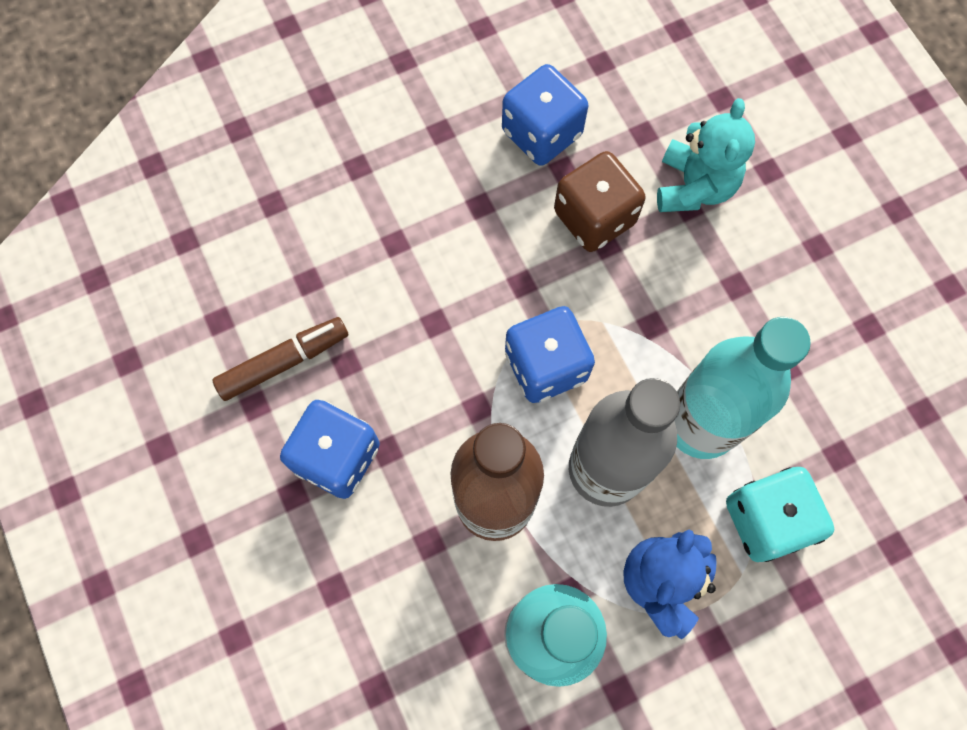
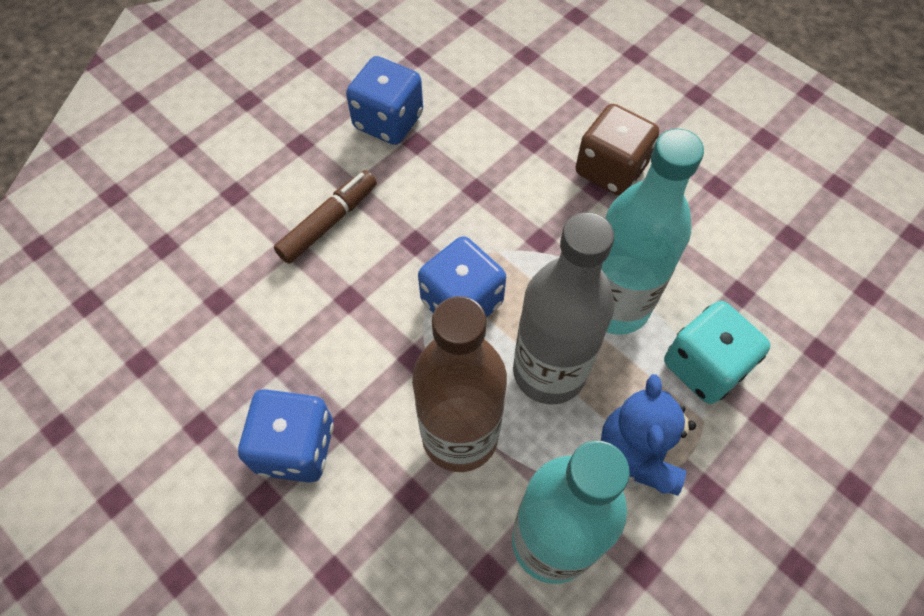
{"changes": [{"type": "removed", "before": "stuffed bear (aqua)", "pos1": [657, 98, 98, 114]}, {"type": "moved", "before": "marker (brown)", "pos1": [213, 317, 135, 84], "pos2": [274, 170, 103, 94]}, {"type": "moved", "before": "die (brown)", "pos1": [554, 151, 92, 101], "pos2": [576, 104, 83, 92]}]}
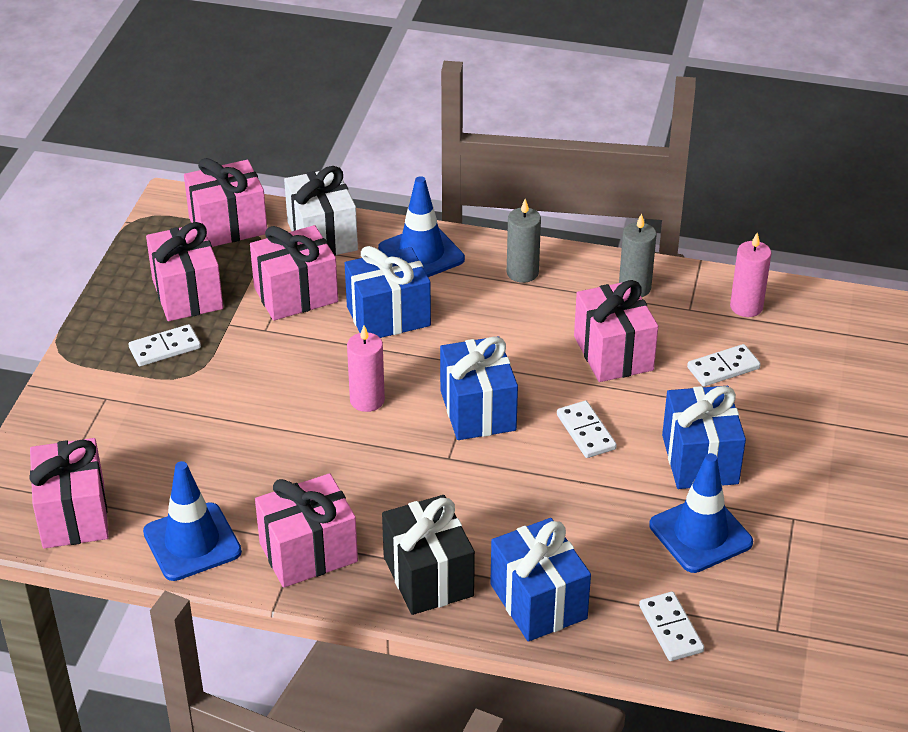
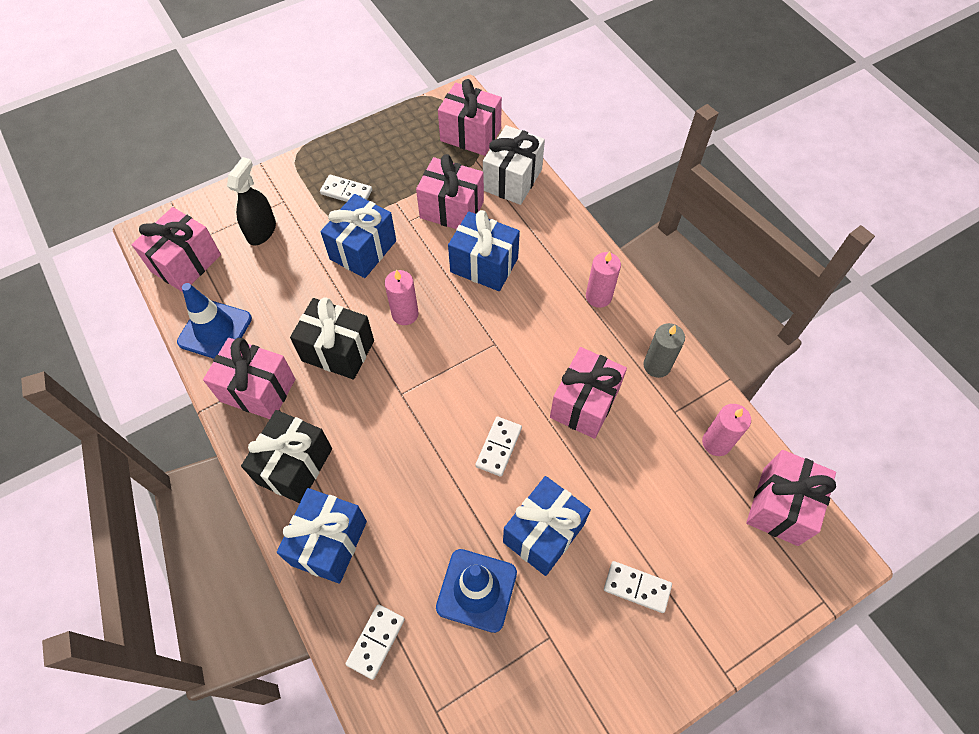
{"changes": [{"type": "removed", "before": "traffic cone (cobalt)", "pos1": [378, 176, 87, 101]}, {"type": "added", "after": "spray cleaner (jet-black)", "pos2": [227, 157, 49, 89]}, {"type": "added", "after": "wrapped gift (jet-black)", "pos2": [290, 297, 84, 82]}, {"type": "moved", "before": "wrapped gift (rosy)", "pos1": [146, 222, 77, 99], "pos2": [746, 450, 90, 96]}, {"type": "moved", "before": "wrapped gift (cobalt)", "pos1": [440, 336, 78, 104], "pos2": [321, 194, 75, 84]}, {"type": "moved", "before": "domino tile (white)", "pos1": [687, 344, 74, 43], "pos2": [604, 561, 68, 52]}, {"type": "recoloured", "before": "candle (grey)", "after": "candle (rosy)", "pos1": [507, 199, 34, 84], "pos2": [586, 252, 35, 56]}]}
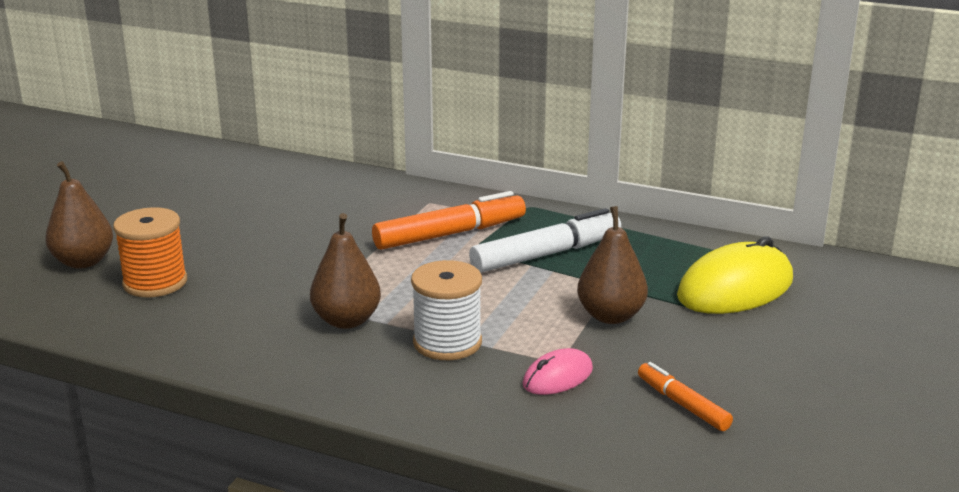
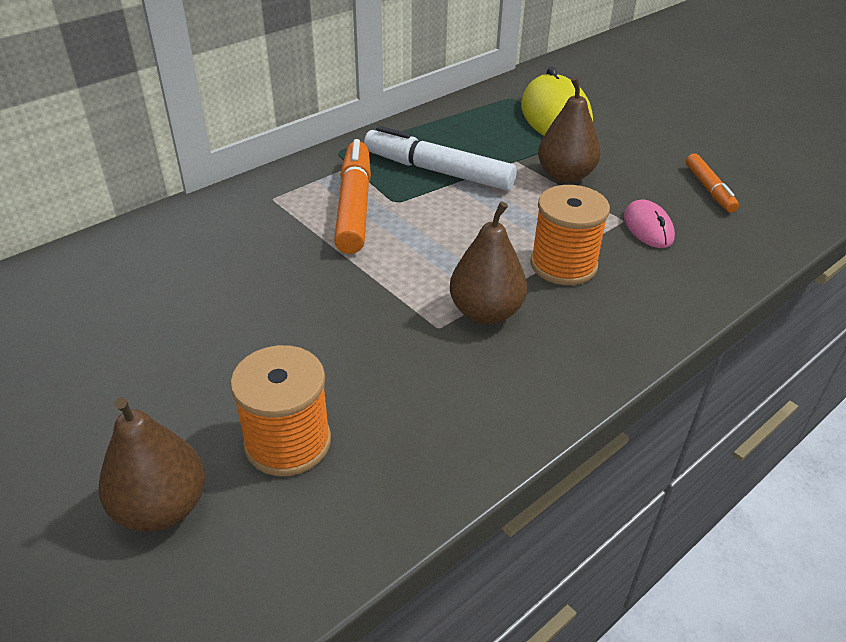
{"changes": [{"type": "recoloured", "before": "spool (white)", "after": "spool (bright orange)", "pos1": [411, 260, 71, 100], "pos2": [530, 185, 80, 100]}, {"type": "turned", "before": "marker (white)", "pos1": [469, 208, 152, 65], "pos2": [364, 126, 153, 65], "turn": -60}, {"type": "turned", "before": "marker (bright orange)", "pos1": [638, 362, 95, 69], "pos2": [686, 154, 53, 59], "turn": -90}]}
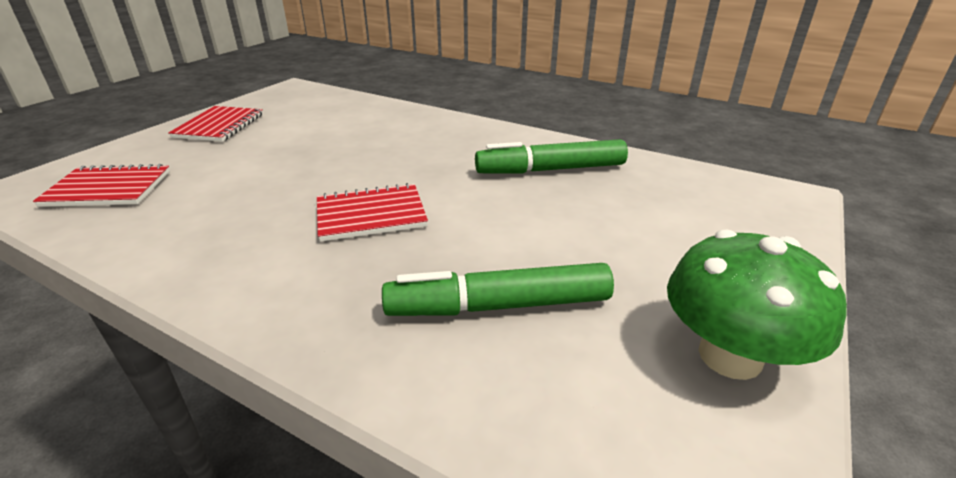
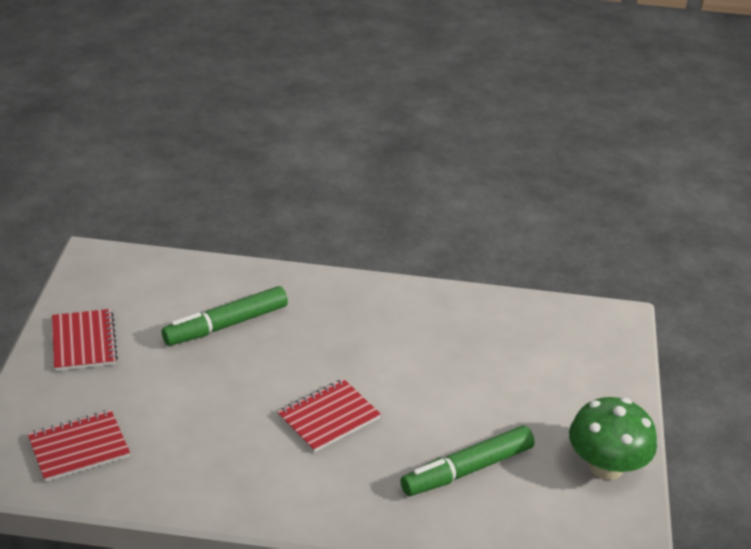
{"changes": [{"type": "moved", "before": "marker (leaf-green)", "pos1": [475, 139, 153, 35], "pos2": [162, 286, 126, 60]}]}
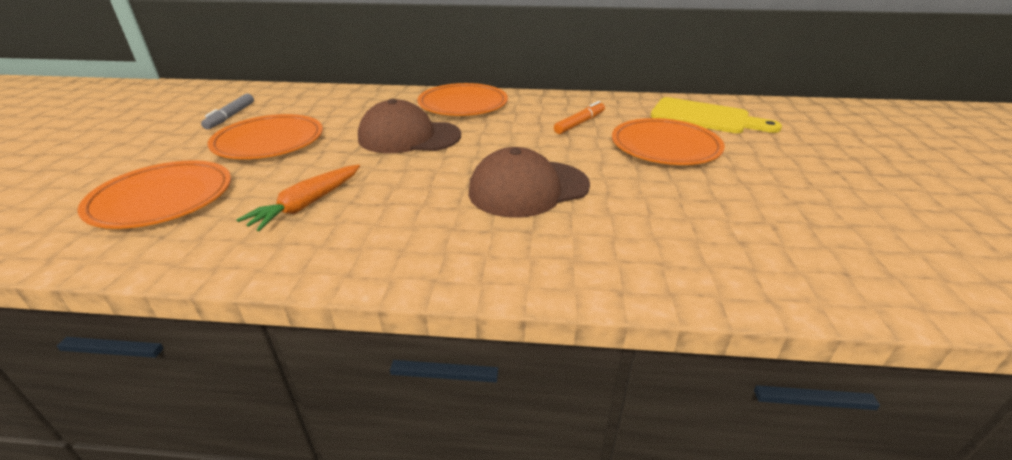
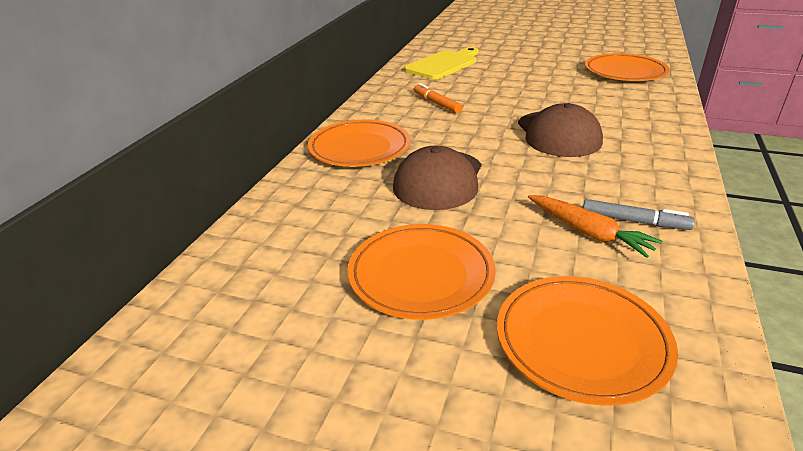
{"changes": [{"type": "moved", "before": "marker (grey)", "pos1": [201, 93, 53, 37], "pos2": [583, 199, 112, 31]}, {"type": "moved", "before": "plate (bright orange)", "pos1": [612, 118, 113, 47], "pos2": [585, 53, 85, 28]}]}
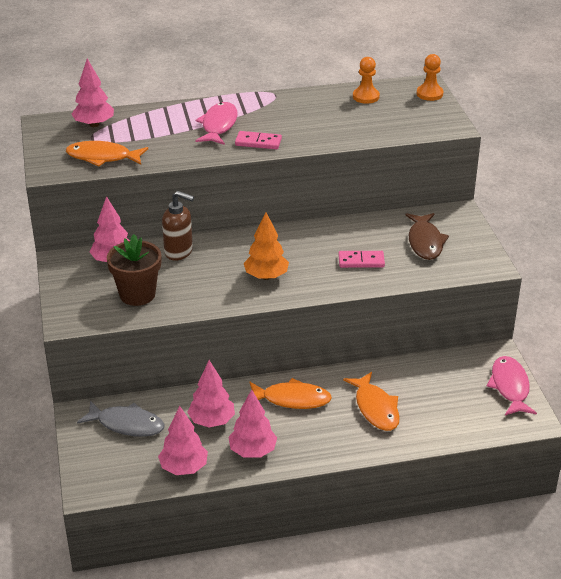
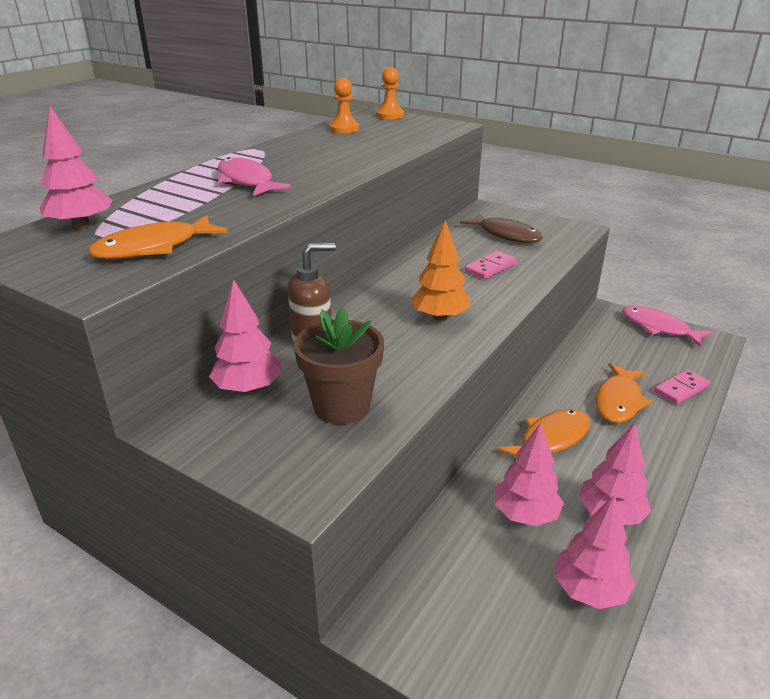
{"changes": [{"type": "removed", "before": "fish (grey)", "pos1": [77, 401, 88, 36]}, {"type": "moved", "before": "domino tile (rosy)", "pos1": [235, 131, 47, 18], "pos2": [654, 370, 56, 34]}, {"type": "turned", "before": "fish (bright orange)", "pos1": [343, 372, 57, 59], "pos2": [595, 363, 57, 60], "turn": 90}]}
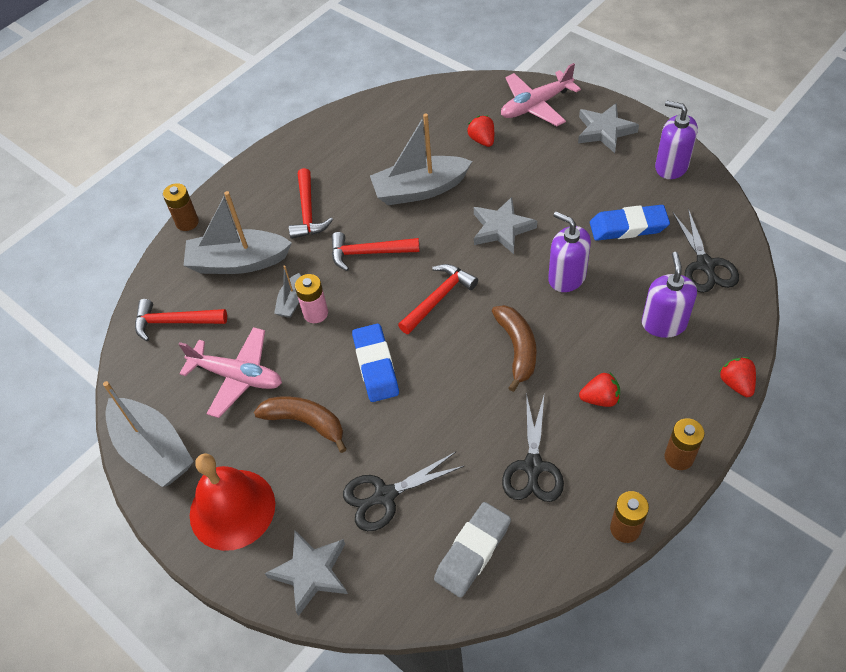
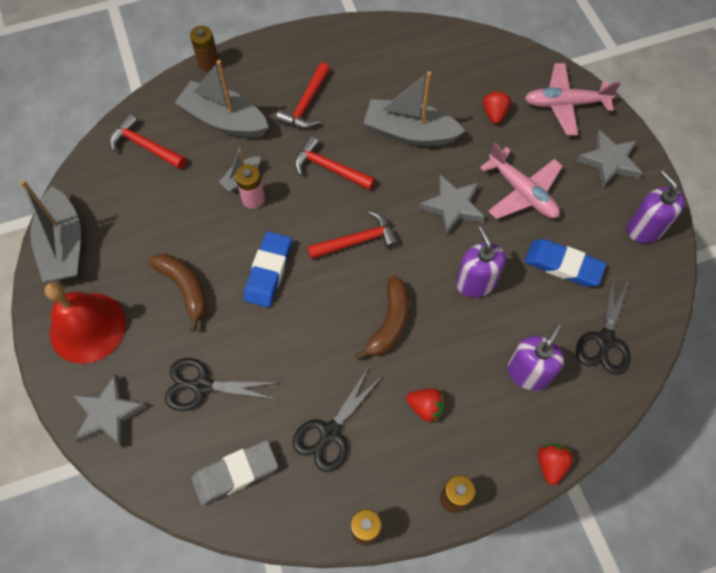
{"changes": [{"type": "moved", "before": "plane (rosy)", "pos1": [179, 327, 103, 91], "pos2": [480, 143, 83, 76]}]}
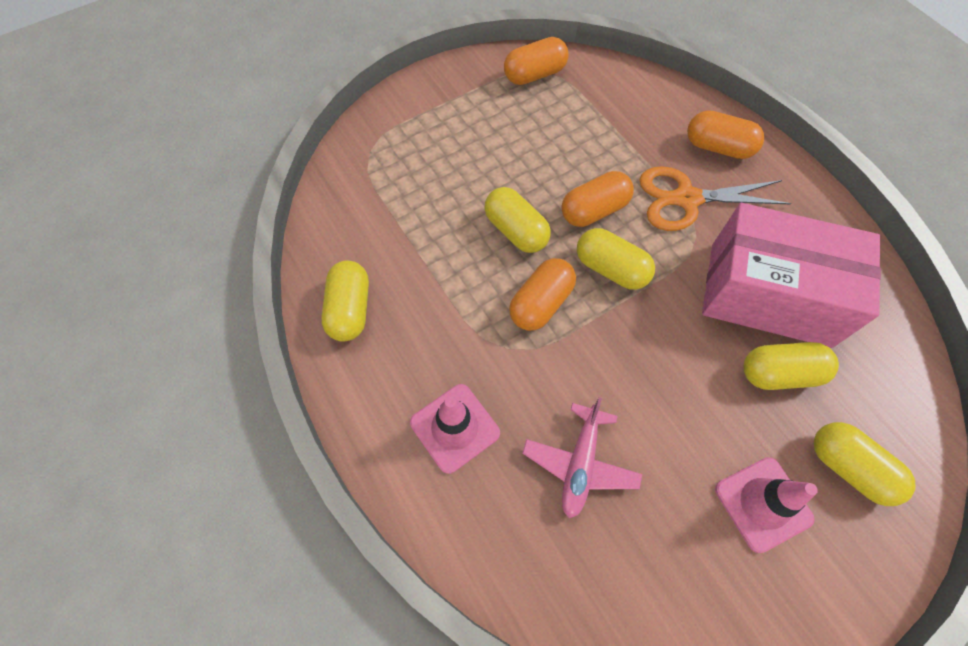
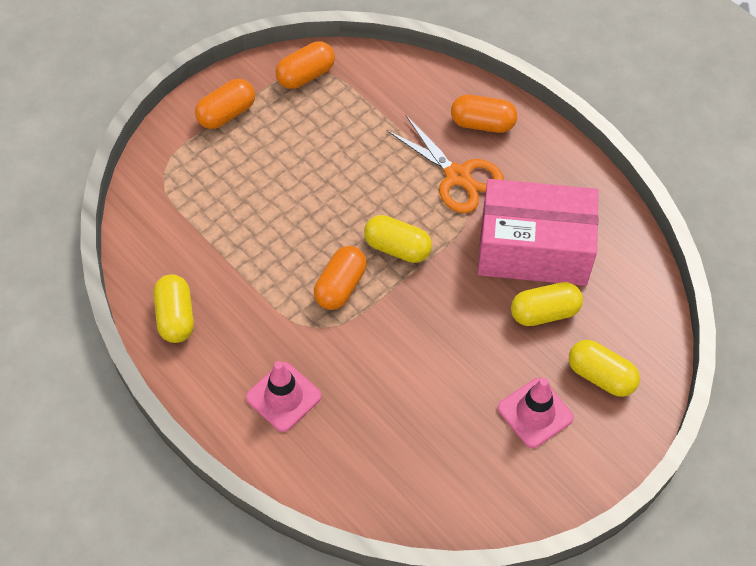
{"changes": [{"type": "removed", "before": "pill shape (golden)", "pos1": [484, 187, 67, 66]}, {"type": "removed", "before": "plane (rosy)", "pos1": [522, 397, 120, 121]}, {"type": "moved", "before": "pill shape (bright orange)", "pos1": [561, 171, 73, 56], "pos2": [195, 79, 60, 50]}, {"type": "turned", "before": "shears (bright orange)", "pos1": [639, 166, 153, 65], "pos2": [386, 114, 118, 99], "turn": -120}]}
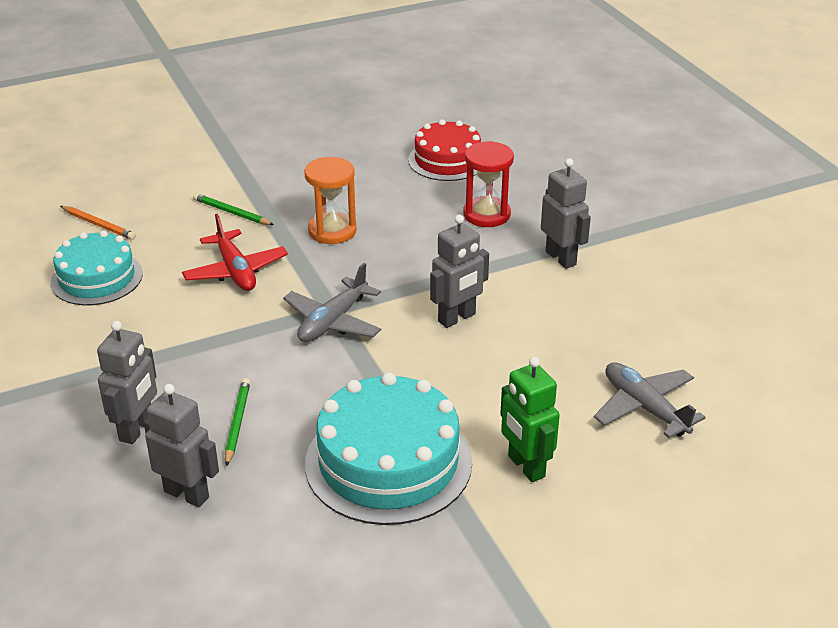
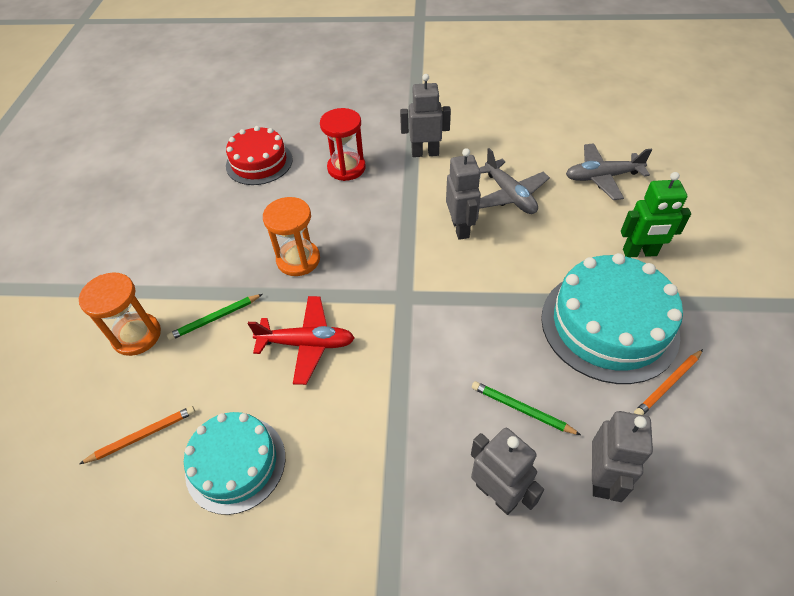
{"changes": [{"type": "added", "after": "sand timer (bright orange)", "pos2": [79, 272, 82, 84]}, {"type": "added", "after": "wooden pencil (bright orange)", "pos2": [634, 349, 69, 66]}, {"type": "moved", "before": "plane (grey)", "pos1": [283, 263, 98, 79], "pos2": [479, 148, 71, 66]}, {"type": "turned", "before": "robot (grey)", "pos1": [144, 384, 75, 123], "pos2": [592, 411, 61, 91], "turn": 135}]}
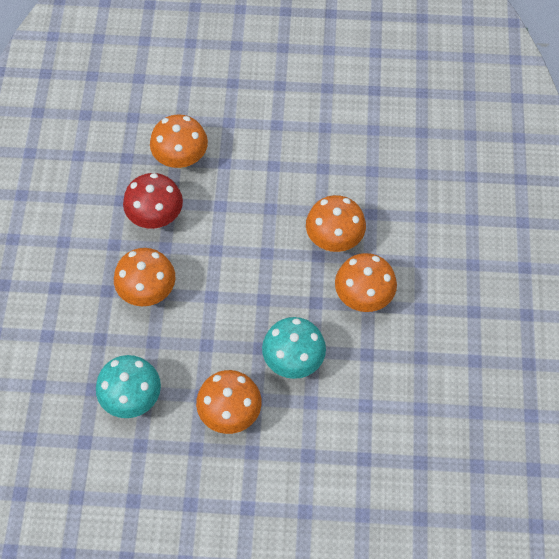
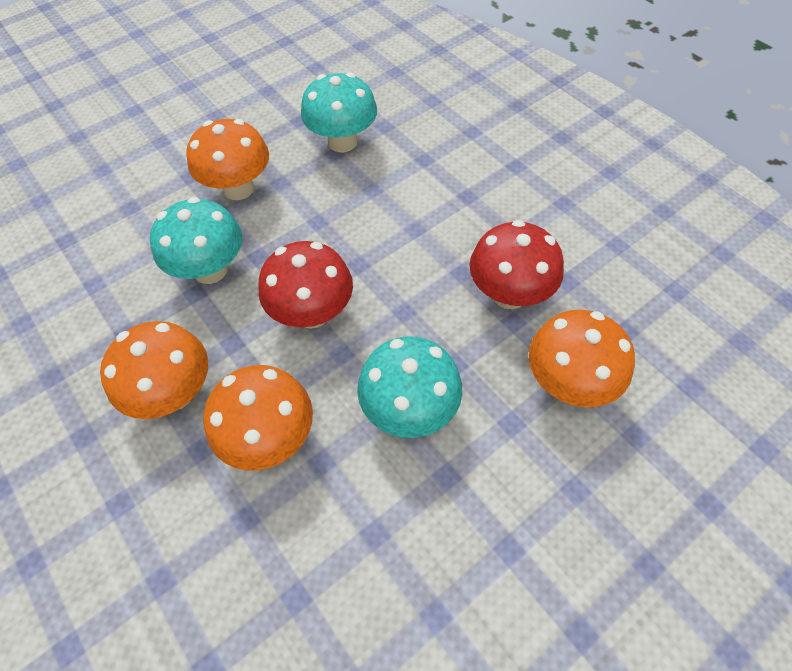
{"changes": [{"type": "removed", "before": "mushroom (bright orange)", "pos1": [114, 248, 62, 58]}, {"type": "added", "after": "mushroom (scarlet)", "pos2": [259, 241, 94, 88]}, {"type": "added", "after": "mushroom (aqua)", "pos2": [357, 336, 105, 102]}]}
